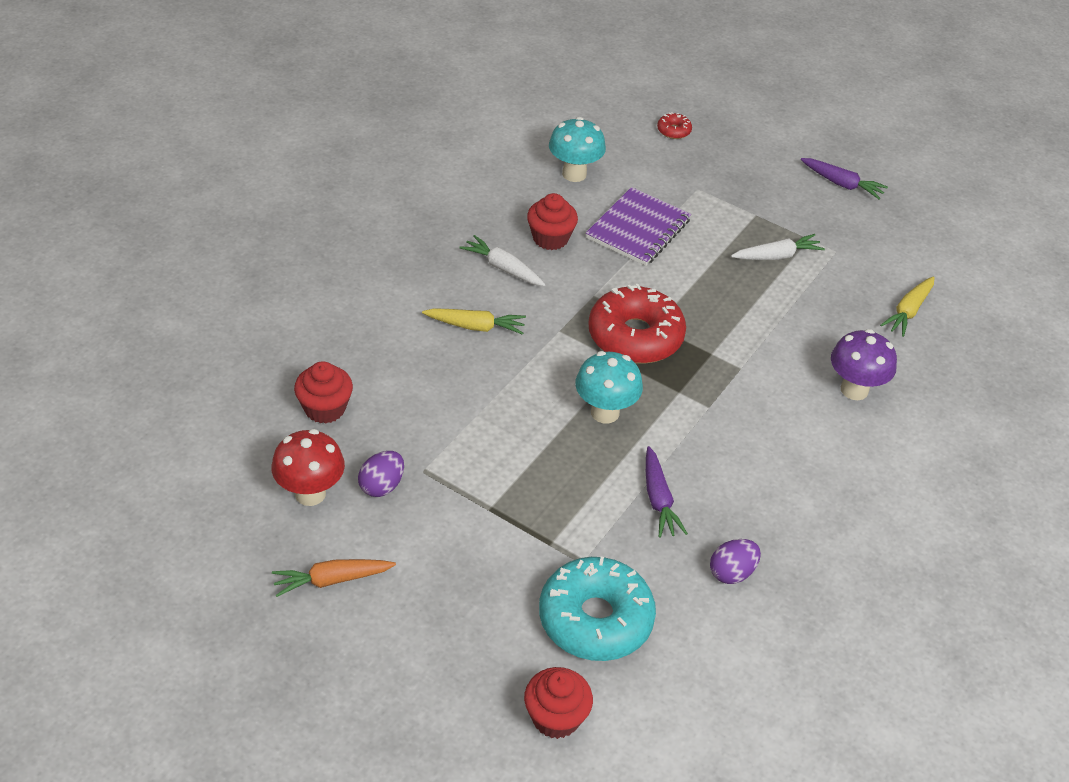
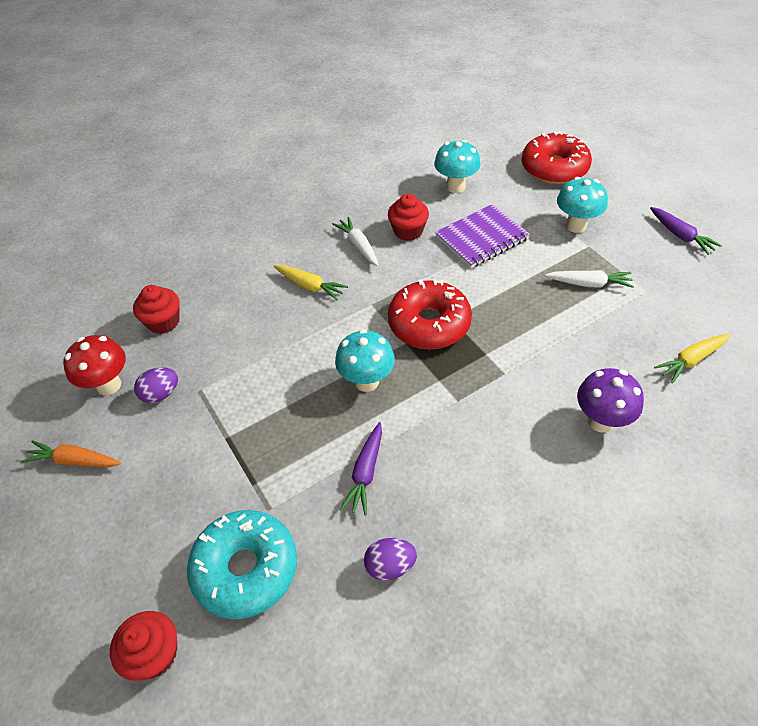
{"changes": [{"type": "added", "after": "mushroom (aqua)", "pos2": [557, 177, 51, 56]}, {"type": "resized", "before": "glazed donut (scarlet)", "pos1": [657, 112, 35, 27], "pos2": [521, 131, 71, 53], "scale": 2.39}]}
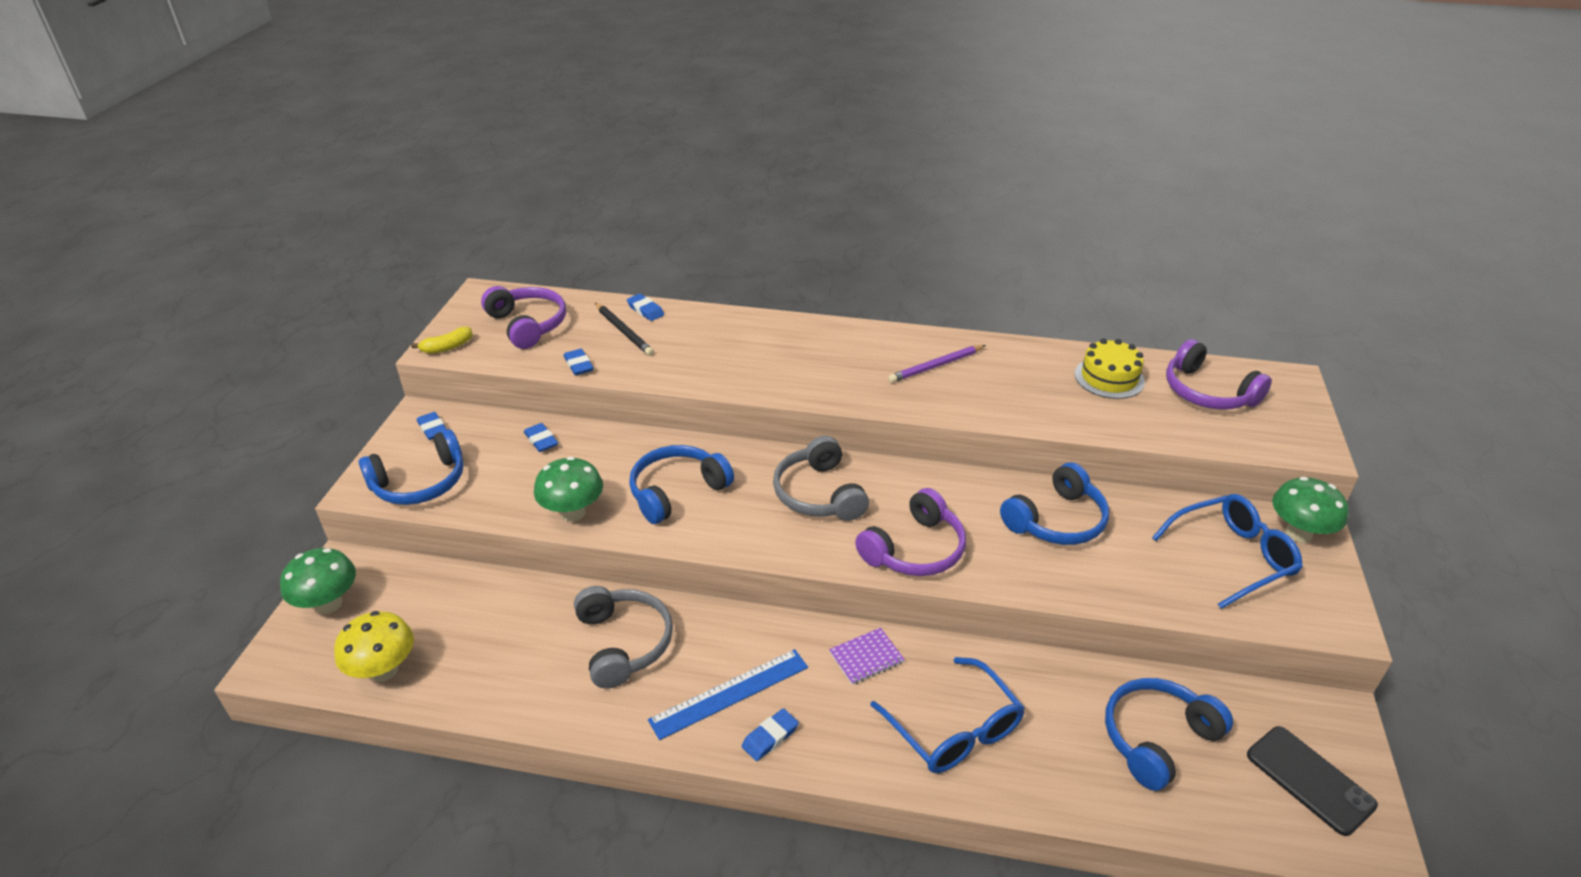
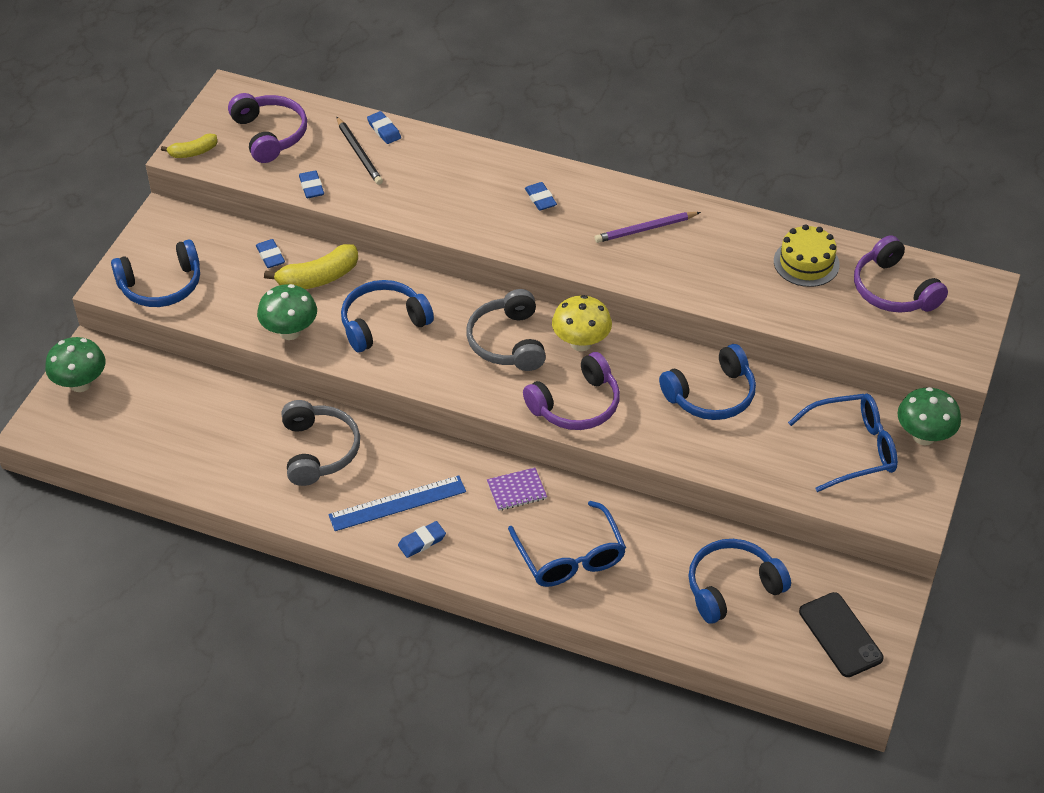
{"changes": [{"type": "added", "after": "toy banana (golden)", "pos2": [264, 244, 94, 45]}, {"type": "moved", "before": "mushroom (golden)", "pos1": [334, 611, 80, 71], "pos2": [552, 295, 60, 56]}, {"type": "moved", "before": "gum eraser (cobalt)", "pos1": [417, 412, 30, 28], "pos2": [525, 182, 32, 29]}]}
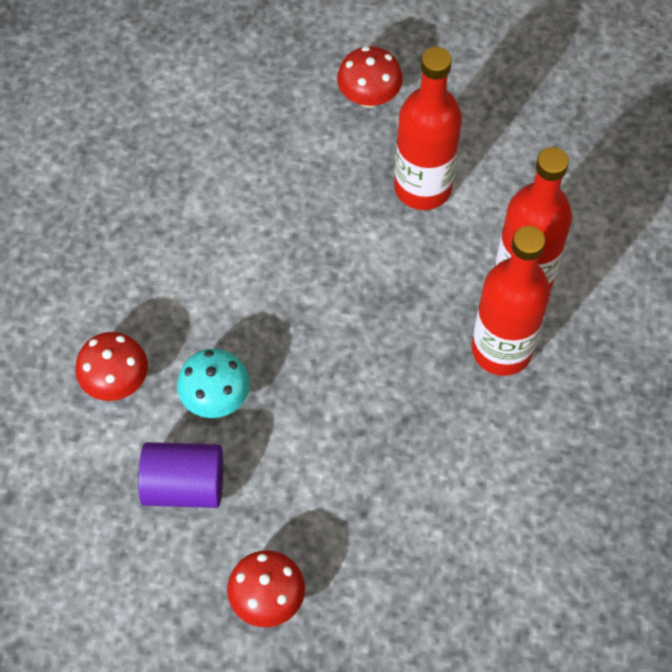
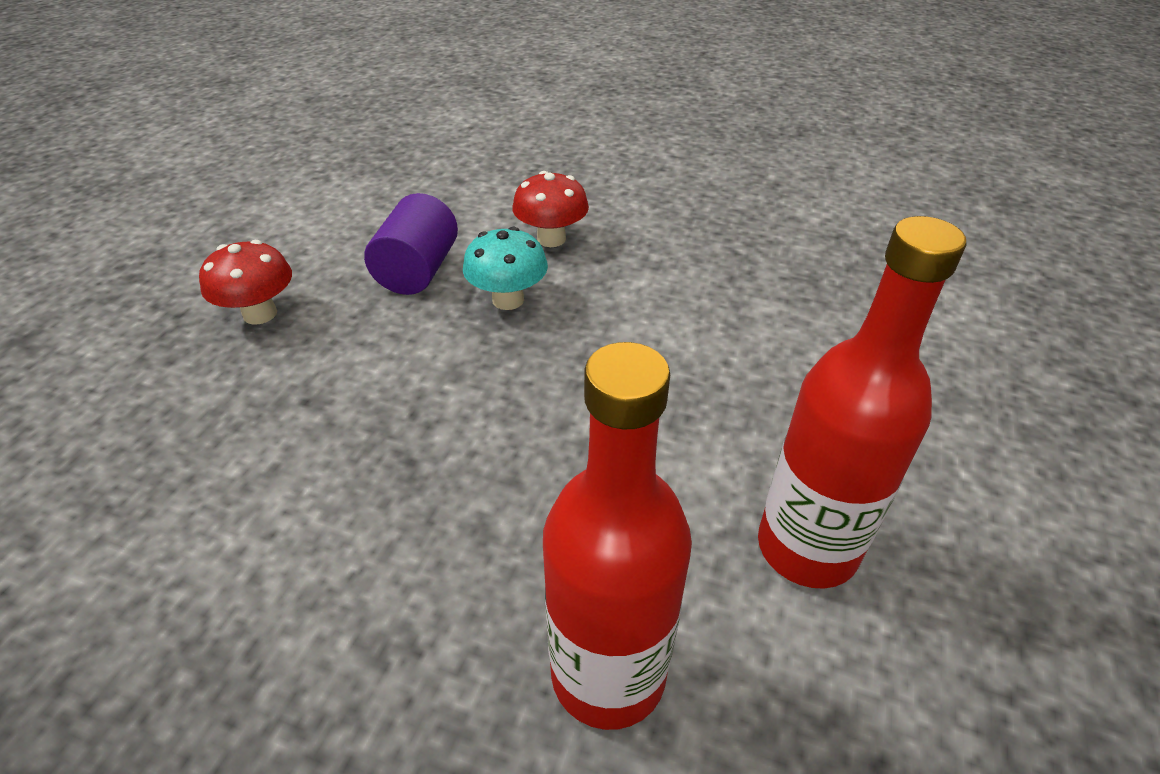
{"changes": [{"type": "removed", "before": "mushroom (scarlet)", "pos1": [337, 46, 66, 62]}, {"type": "removed", "before": "drink bottle (scarlet)", "pos1": [472, 226, 78, 150]}]}
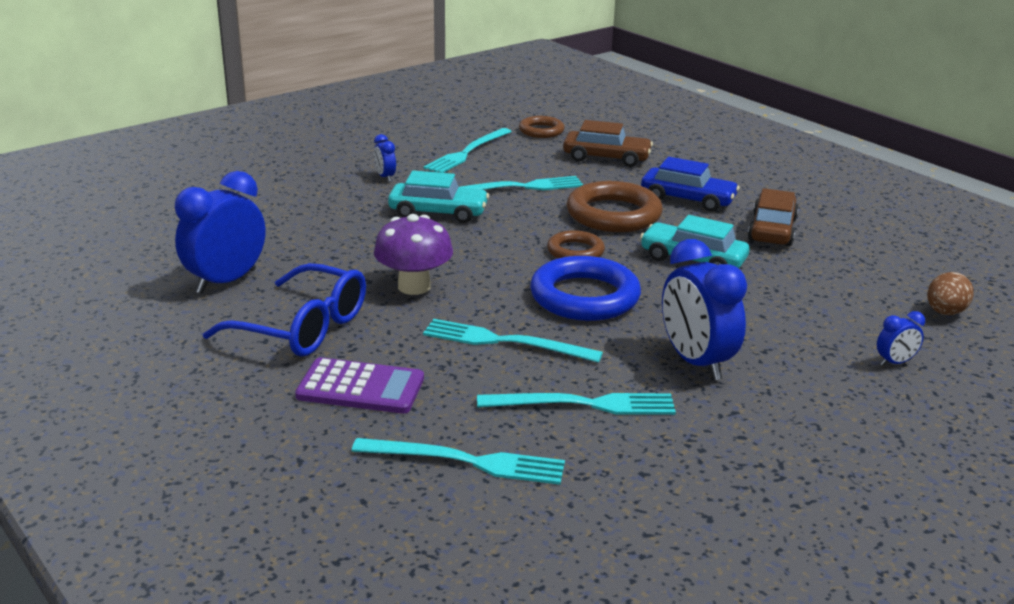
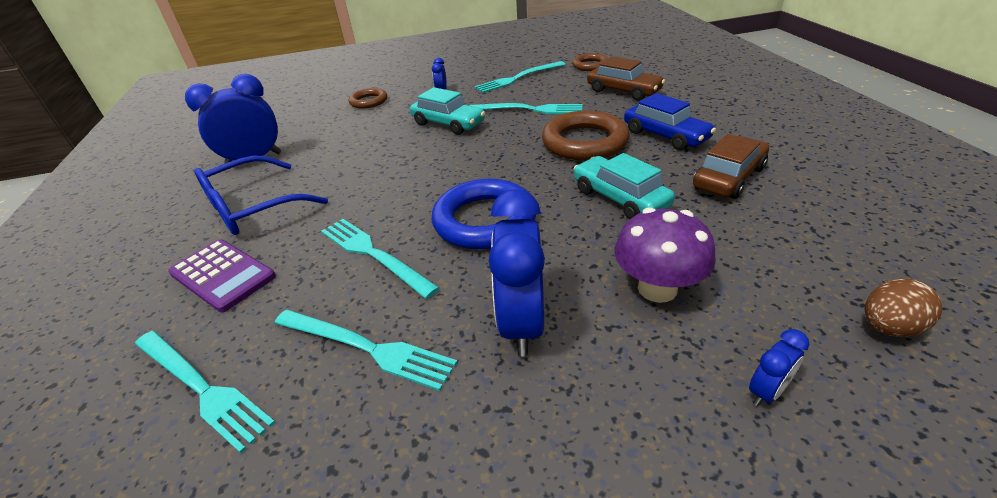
{"changes": [{"type": "moved", "before": "mushroom (purple)", "pos1": [374, 214, 79, 81], "pos2": [614, 207, 102, 96]}, {"type": "moved", "before": "torus (brown)", "pos1": [547, 230, 58, 29], "pos2": [349, 88, 38, 21]}, {"type": "turned", "before": "glasses (cobalt)", "pos1": [203, 263, 163, 93], "pos2": [194, 156, 134, 79], "turn": 90}, {"type": "turned", "before": "clock (cobalt)", "pos1": [877, 311, 48, 55], "pos2": [749, 329, 60, 77], "turn": -45}]}
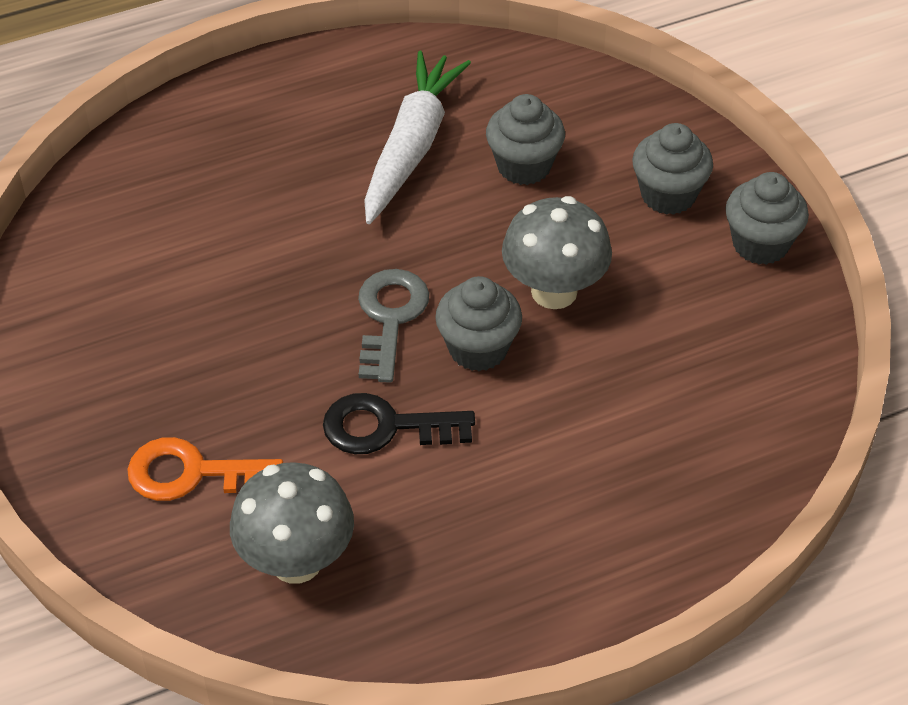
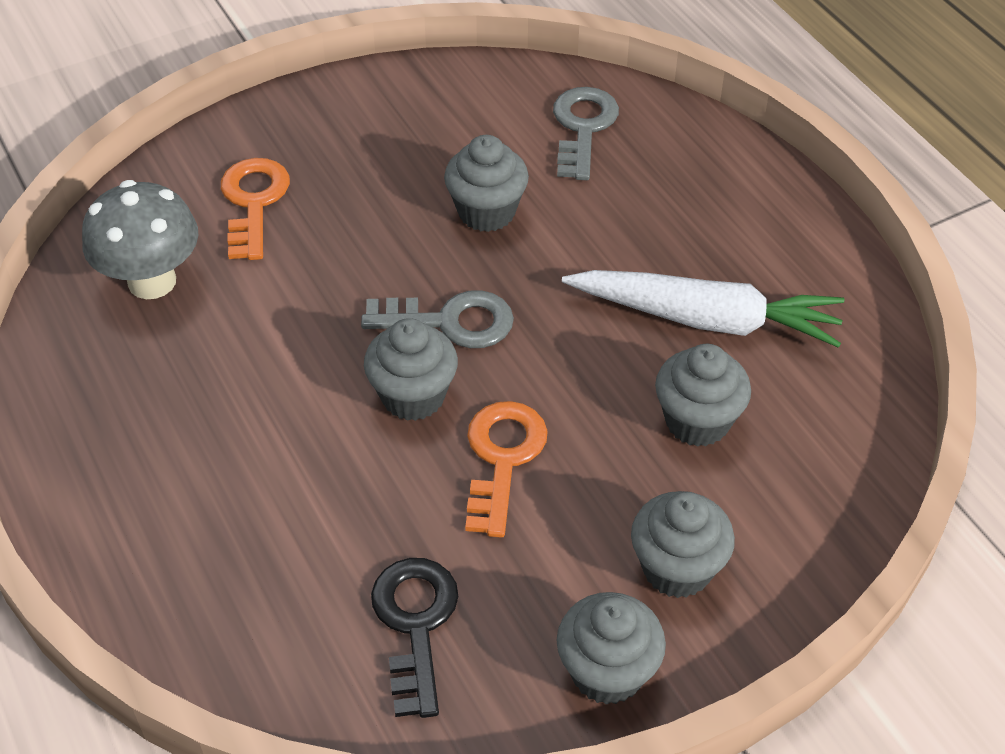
{"changes": [{"type": "added", "after": "muffin (grey)", "pos2": [444, 135, 85, 97]}, {"type": "added", "after": "door key (grey)", "pos2": [553, 87, 66, 93]}, {"type": "moved", "before": "door key (jet-black)", "pos1": [323, 393, 152, 61], "pos2": [371, 558, 87, 160]}, {"type": "replaced", "before": "mushroom (grey)", "after": "door key (bright orange)", "pos1": [502, 196, 110, 113], "pos2": [465, 401, 83, 137]}]}
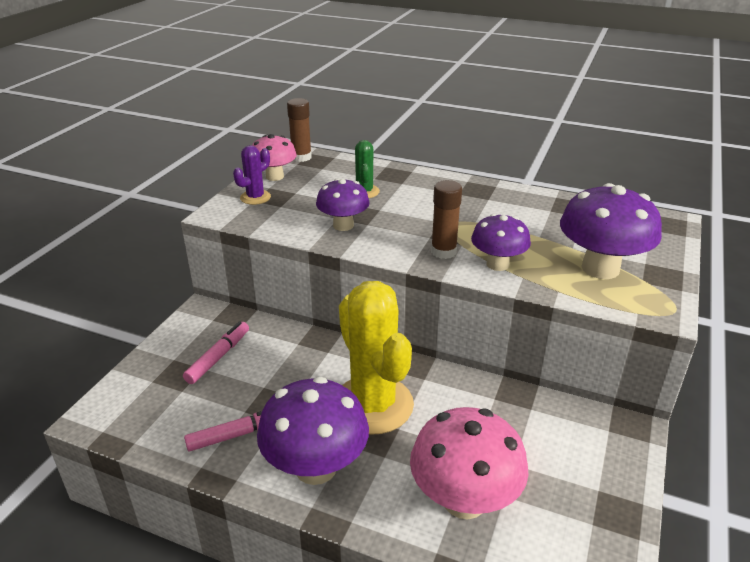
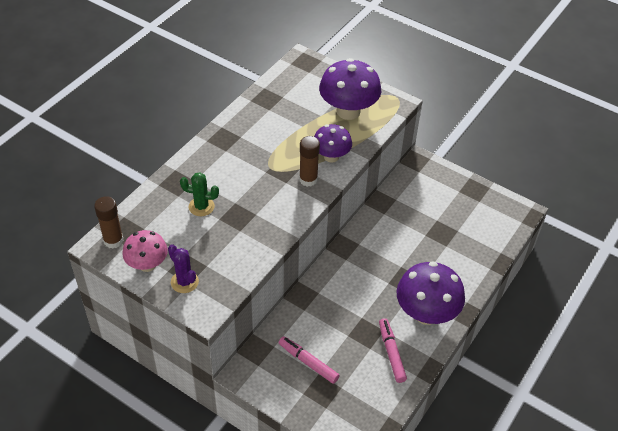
{"changes": [{"type": "removed", "before": "mushroom (purple)", "pos1": [316, 178, 54, 53]}, {"type": "removed", "before": "prickly plant (golden)", "pos1": [339, 281, 75, 154]}, {"type": "removed", "before": "mushroom (rosy)", "pos1": [410, 407, 119, 112]}]}
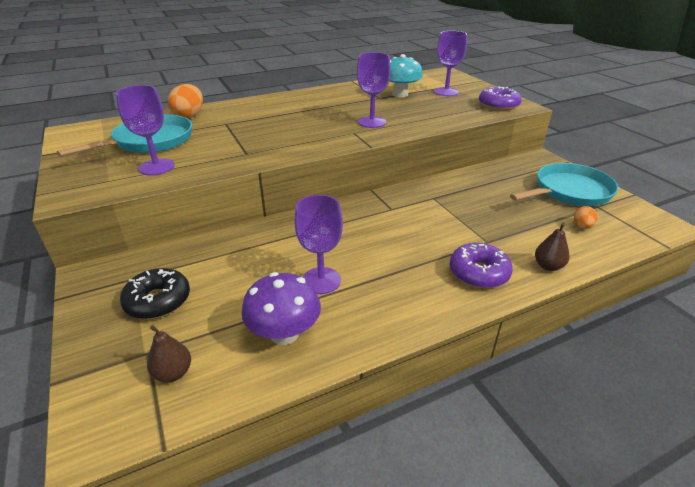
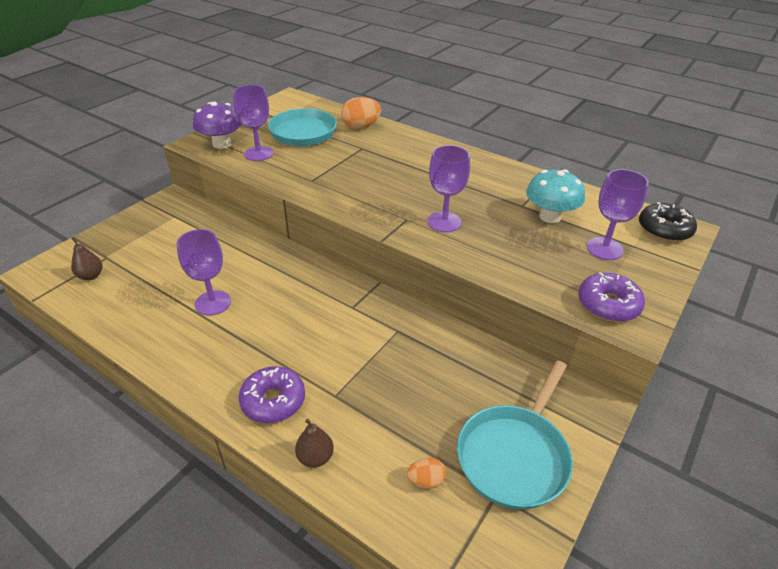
{"changes": [{"type": "moved", "before": "glazed donut (jet-black)", "pos1": [120, 268, 70, 51], "pos2": [639, 202, 58, 40]}, {"type": "moved", "before": "mushroom (purple)", "pos1": [242, 272, 79, 73], "pos2": [193, 102, 49, 47]}, {"type": "turned", "before": "pan (aqua)", "pos1": [510, 163, 108, 43], "pos2": [457, 360, 116, 150], "turn": 90}]}
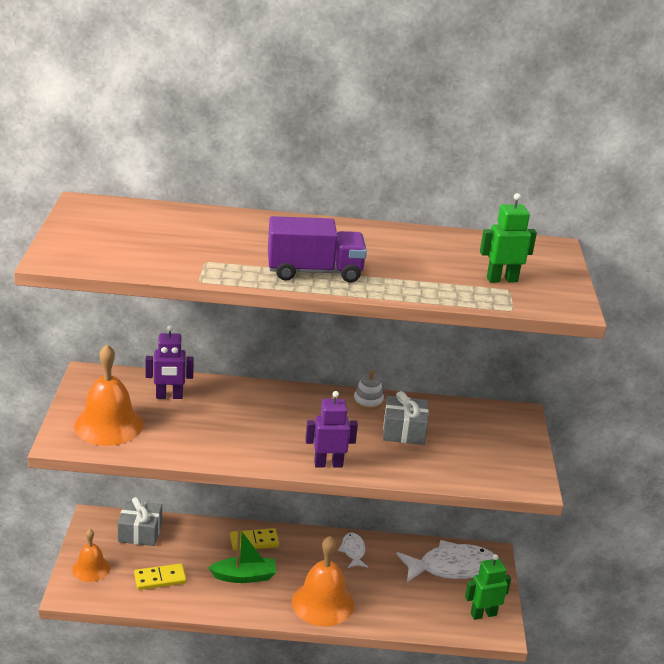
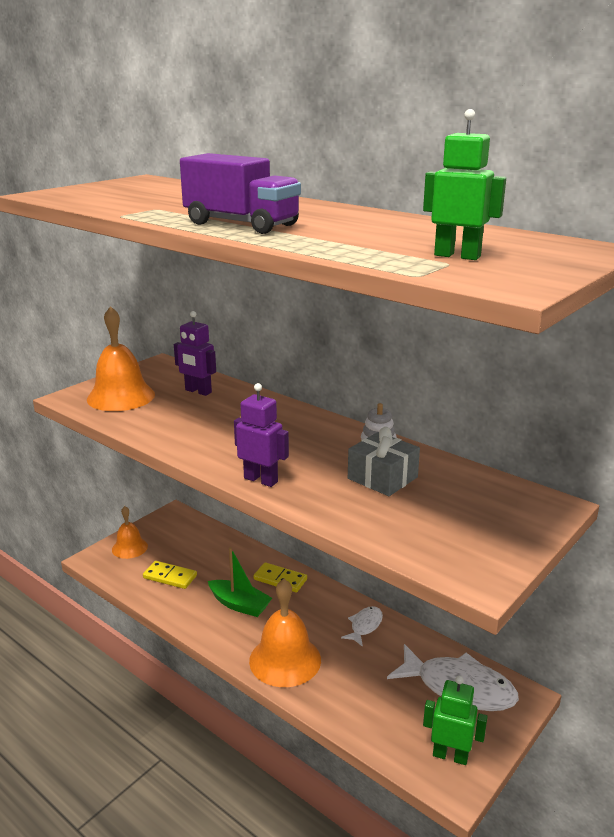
{"changes": [{"type": "removed", "before": "wrapped gift (grey)", "pos1": [118, 497, 44, 49]}]}
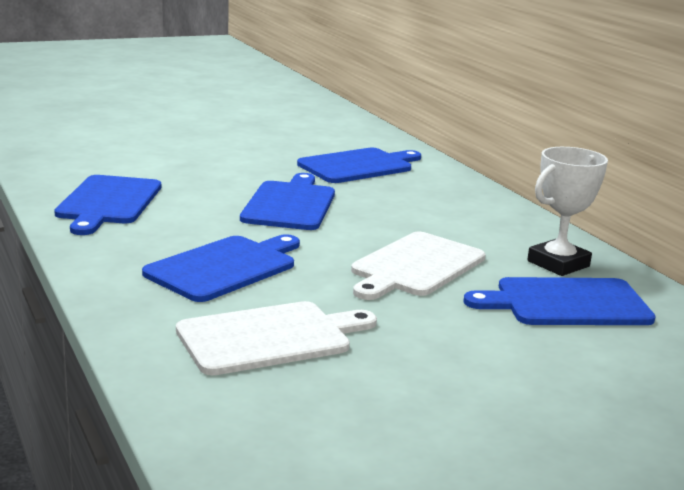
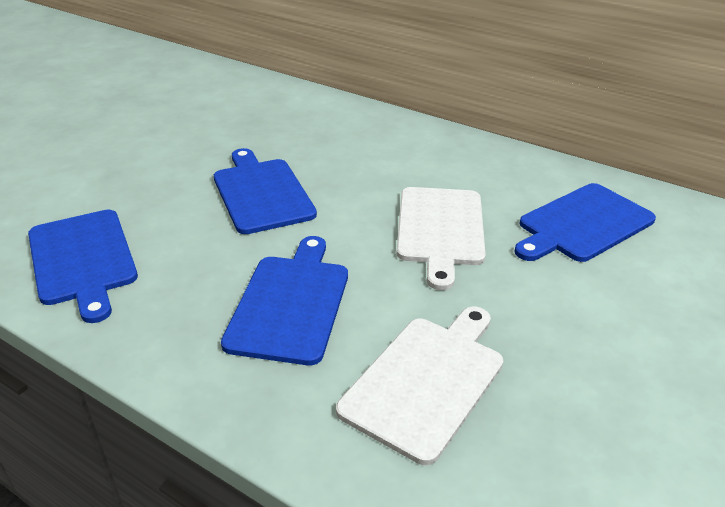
{"changes": [{"type": "removed", "before": "chopping board (cobalt)", "pos1": [297, 148, 124, 35]}, {"type": "removed", "before": "award cup (white)", "pos1": [527, 147, 81, 129]}]}
